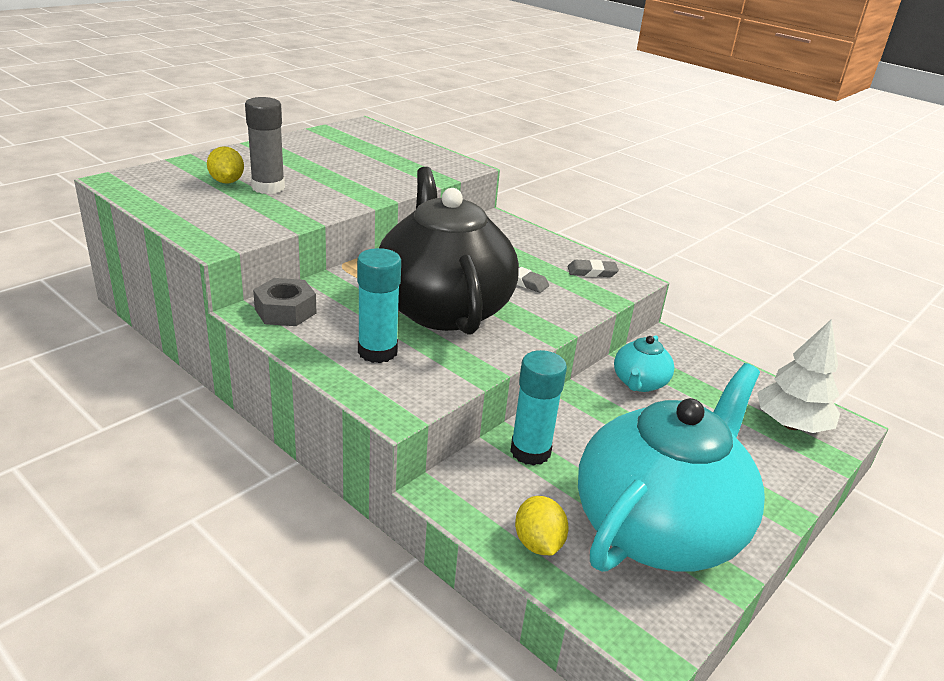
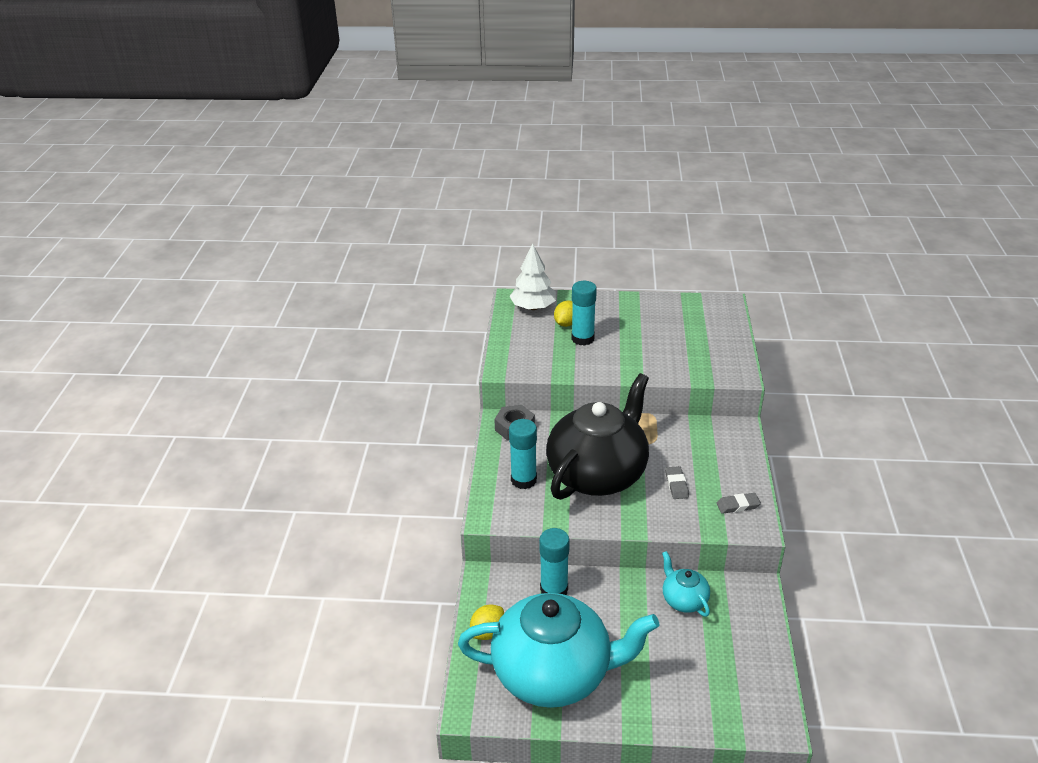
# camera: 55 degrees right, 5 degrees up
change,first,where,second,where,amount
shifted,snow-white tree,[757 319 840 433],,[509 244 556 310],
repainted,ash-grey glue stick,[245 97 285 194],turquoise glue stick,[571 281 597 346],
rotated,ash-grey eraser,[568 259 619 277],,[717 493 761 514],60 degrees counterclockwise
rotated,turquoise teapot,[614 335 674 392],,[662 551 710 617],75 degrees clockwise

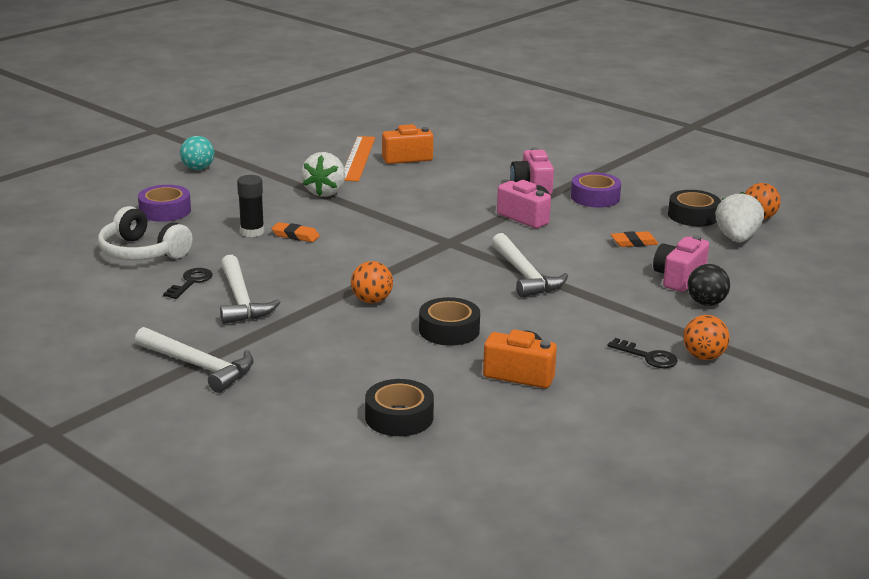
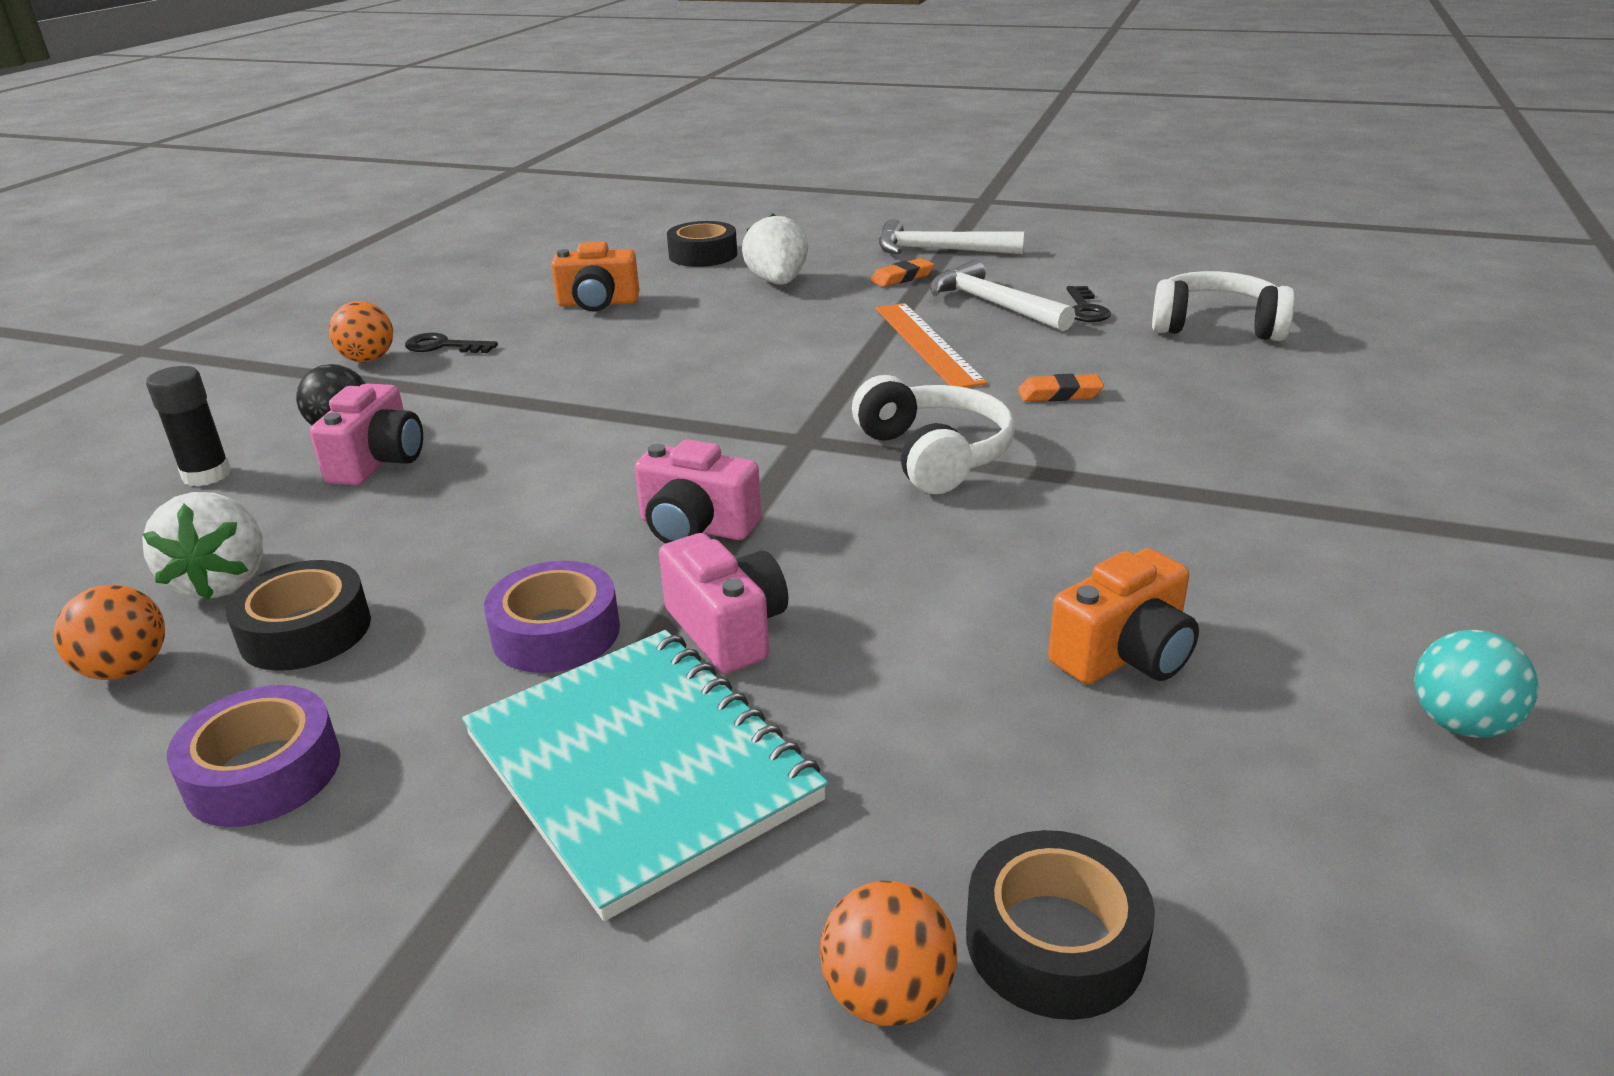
# camera: 160 degrees right, 5 degrees up
change,first,where,second,where,amount
gone,snow-white claw hammer,[492 233 568 297],,,
new,,,turquoise notebook,[462 630 828 921],
new,,,snow-white over-ear headphones,[852 375 1015 494],
shifted,violet tape,[138 185 191 222],,[167 685 341 827],
shifted,turquoise play ball,[180 136 214 170],,[1414 630 1539 738],
shifted,jet-black glue stick,[237 175 264 237],,[146 366 231 486],
shifted,snow-white strawberry,[301 152 345 197],,[742 213 808 285],
shifted,orange-coloured ruler,[344 136 375 182],,[875 303 987 388],
shifted,orange-coloured play ball,[351 261 393 303],,[820 881 957 1026],
shifted,jet-black tape,[419 297 480 346],,[966 830 1155 1020],
shifted,orange-coloured eraser,[611 231 658 247],,[871 258 934 287],

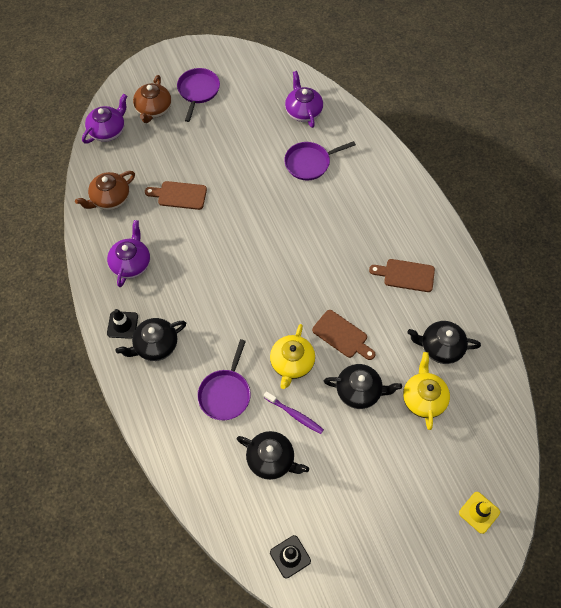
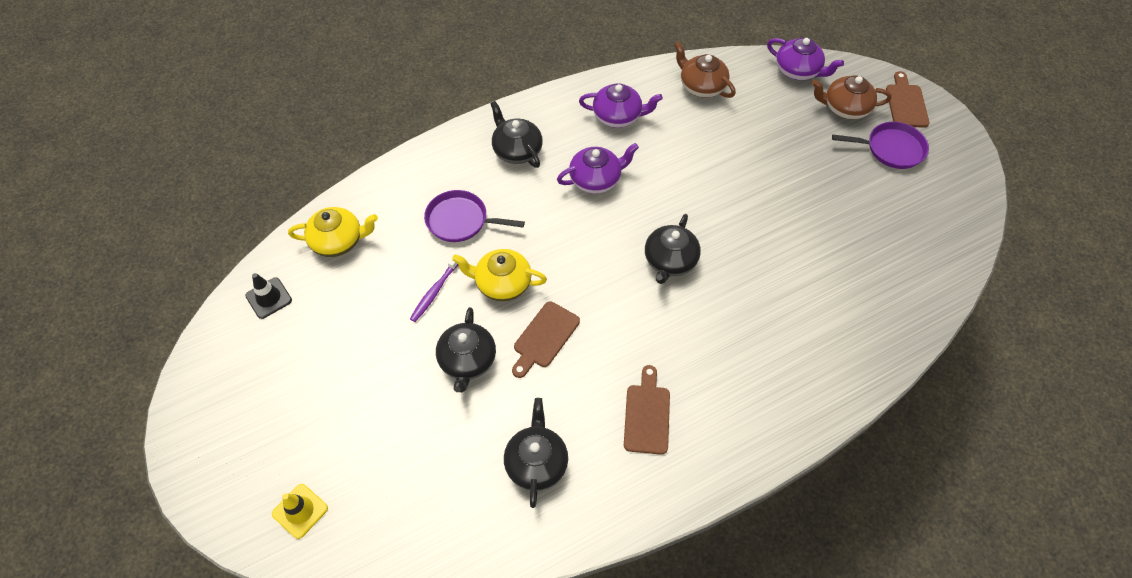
# camera: 85 degrees right, 5 degrees down
change,first,where,second,where,amount
gone,jet-black safety cone,[107 309 138 339],,,
gone,violet pan,[284 141 356 180],,,
shifted,russet chopping board,[145 181 207 210],,[886 71 929 127],
shifted,jet-black teapot,[237 431 309 480],,[645 214 701 284],
shifted,violet teapot,[285 71 323 128],,[557 143 639 194],
shifted,yellow teapot,[403 352 450 430],,[288 207 378 257],

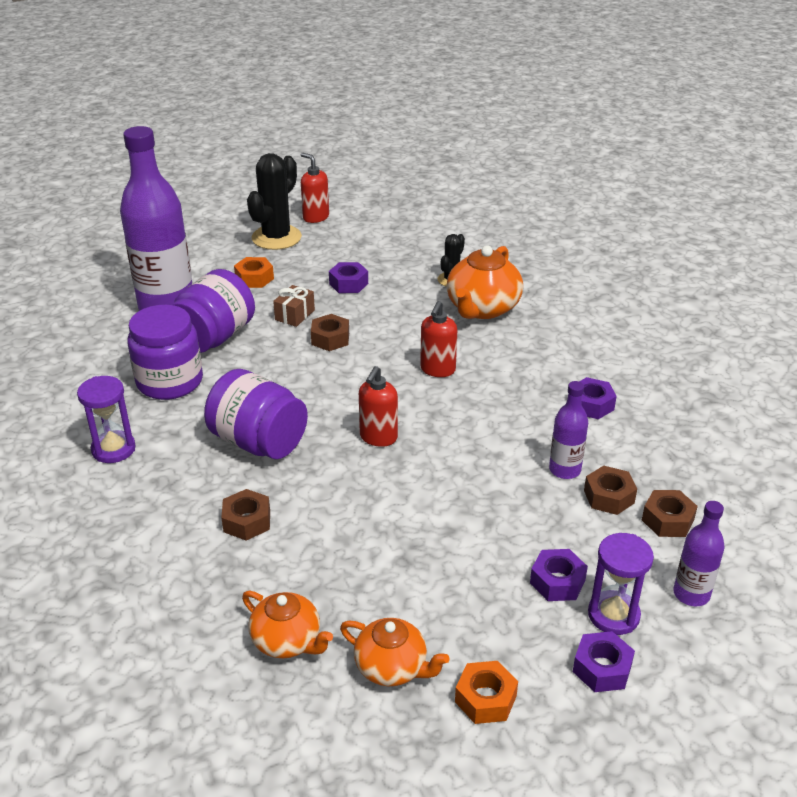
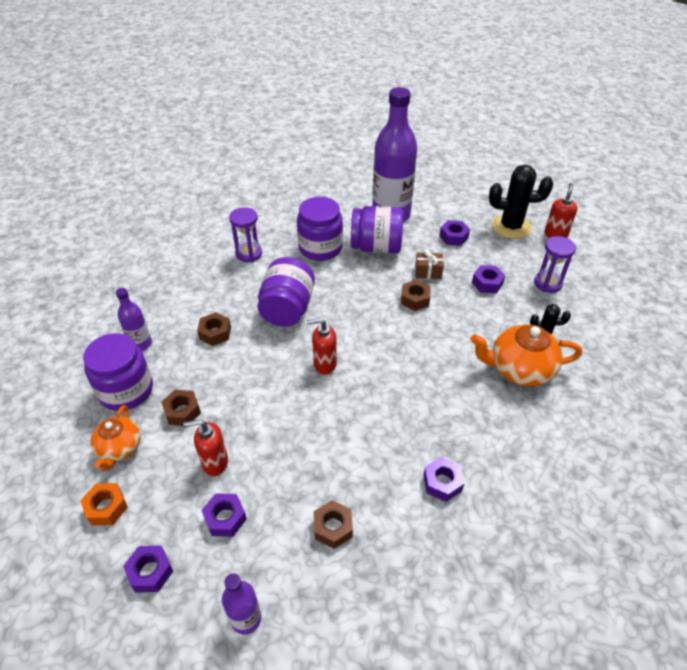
# camera: 65 degrees right, 10 degrees up
change,first,where,second,where,amount
shifted,crimson soap dispenser,[420 301 457 377],,[183 419 228 476],
shifted,violet bottle,[549 381 588 479],,[116 288 152 351],
shifted,violet sand timer,[588 533 654 635],,[534 236 576 293],
shifted,russet hexagon nut,[642 490 698 537],,[161 389 201 426],
swapped,orange-coloured teapot,[242 591 333 658],violet preserve jar,[83 333 153 411],
repainted,orange-coloured hexagon nut,[234 257 274 288],violet hexagon nut,[439 220 470 246],

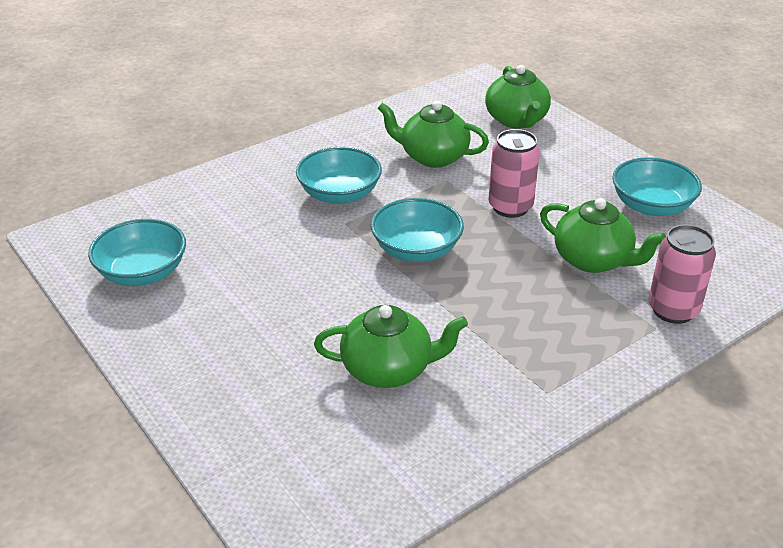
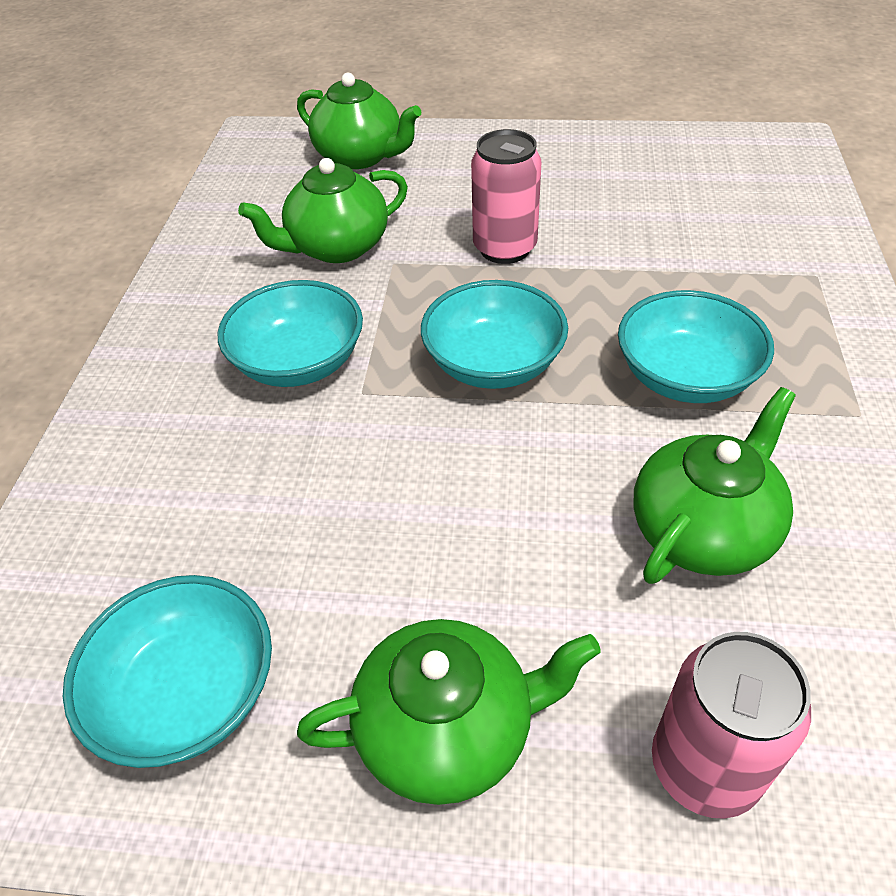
# camera: 45 degrees left, 10 degrees up
change,first,where,second,where,amount
shifted,green teapot,[540 198 666 273],,[297 619 601 805],
shifted,turquoise deep dish,[612 157 702 216],,[618 290 774 403],
shifted,rosy tin,[649 225 716 324],,[652 632 811 819],

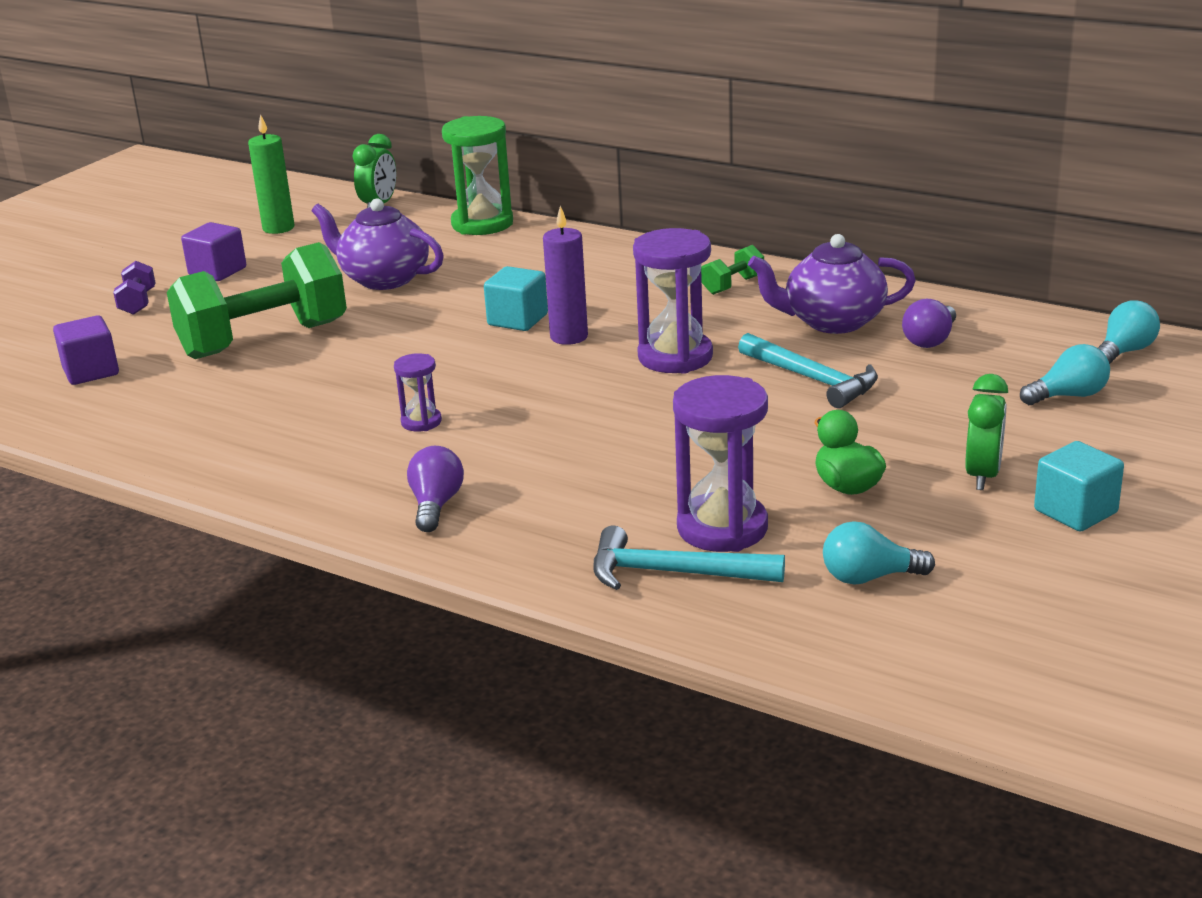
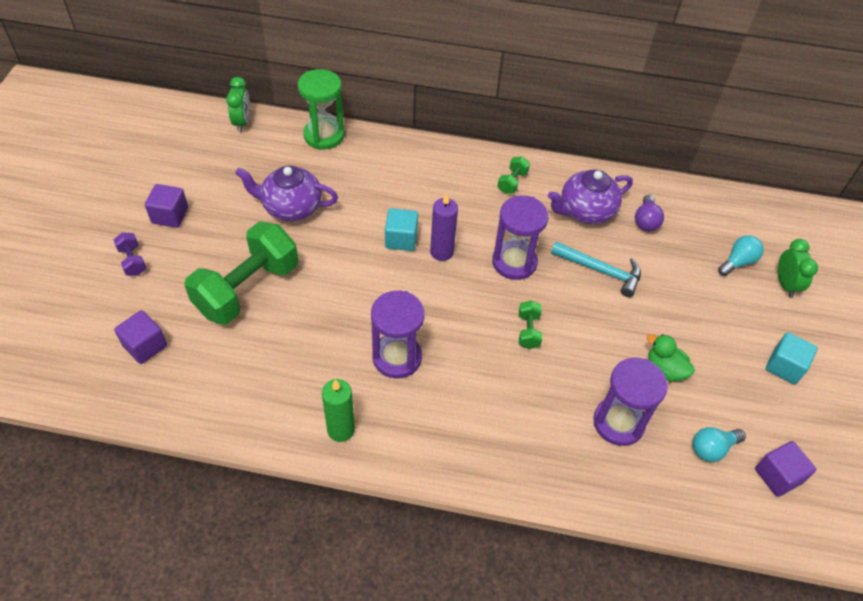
# camera: 25 degrees left, 25 degrees up
change,first,where,second,where,amount
gone,violet lightbulb,[407 446 464 532],,,
gone,turquoise claw hammer,[593 525 785 590],,,
gone,turquoise lightbulb,[1098 300 1160 364],,,
new,,,green free weight,[519 300 542 349],
new,,,violet cube,[755 441 816 497],
shifted,green pillar candle,[248 114 294 234],,[322 379 355 442],
shifted,green alarm clock,[965 374 1008 490],,[778 239 818 298],
scaled,violet sand timer,[394 353 442 432],,[371 291 425 378],x1.96

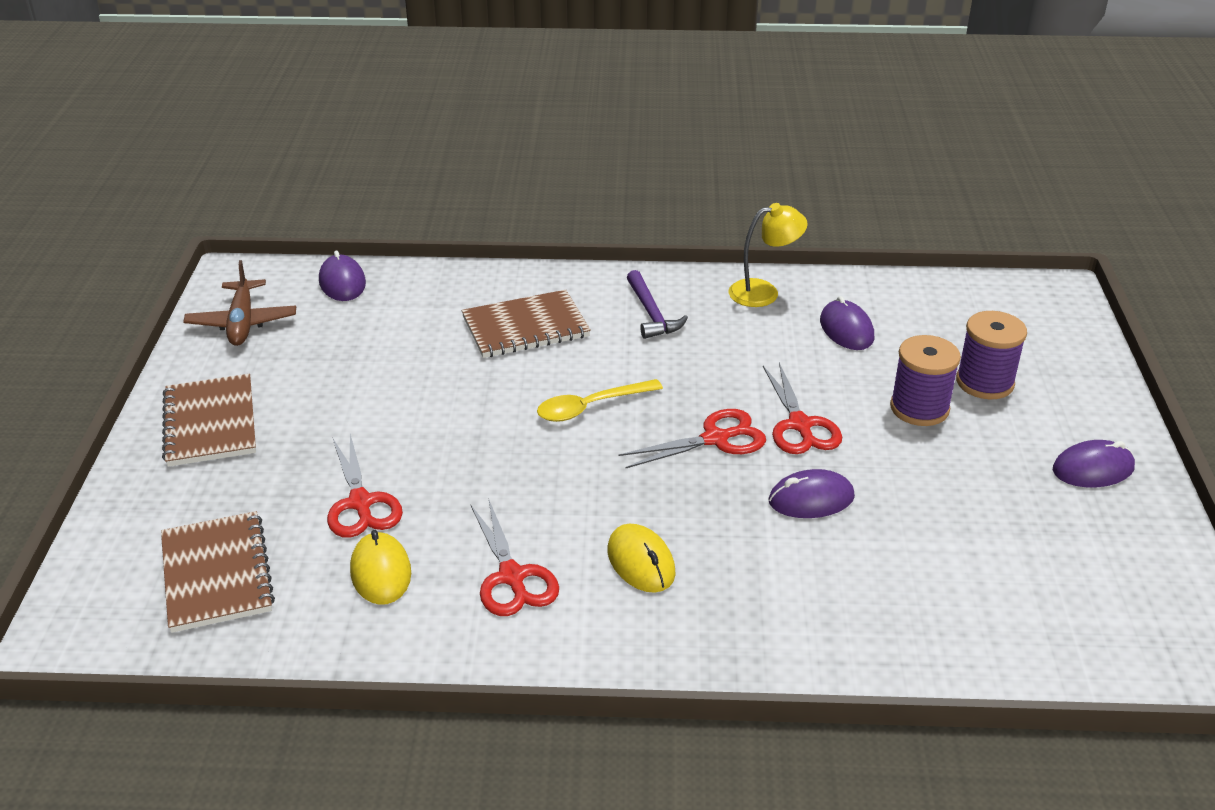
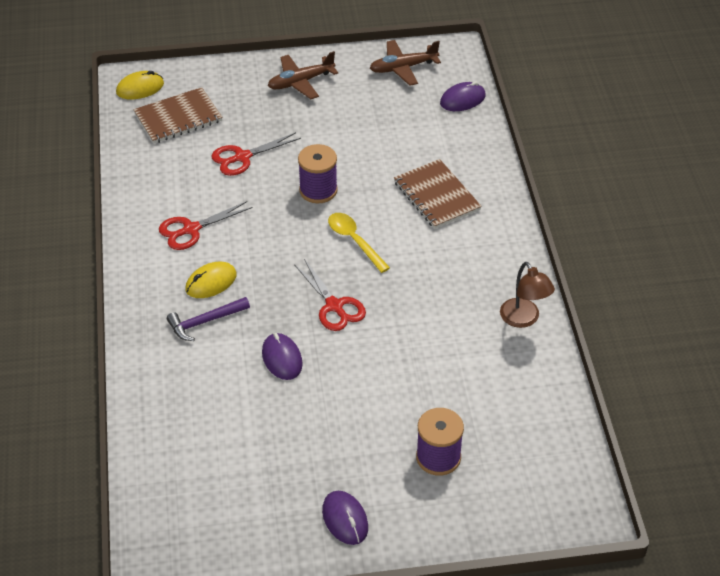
# camera: 80 degrees right, 10 degrees up
change,first,where,second,where,amount
gone,crimson scissors,[763 363 842 454],,,
gone,violet mouse,[820 296 874 350],,,
shifted,yellow mouse,[350 530 411 605],,[116 71 164 99],
shifted,violet claw hammer,[627 270 688 339],,[167 297 250 341],
shifted,violet spool,[890 335 961 426],,[298 144 338 203],
swapped,russet notebook,[162 374 256 467],russet plane,[268 51 338 99],
repainted,yellow reading lamp,[728 203 808 307],russet reading lamp,[500 262 555 328],

